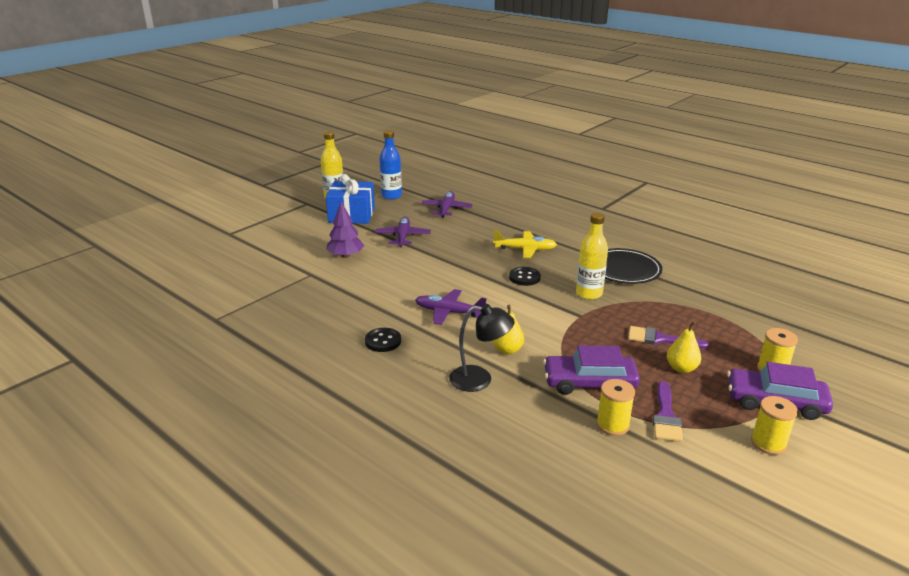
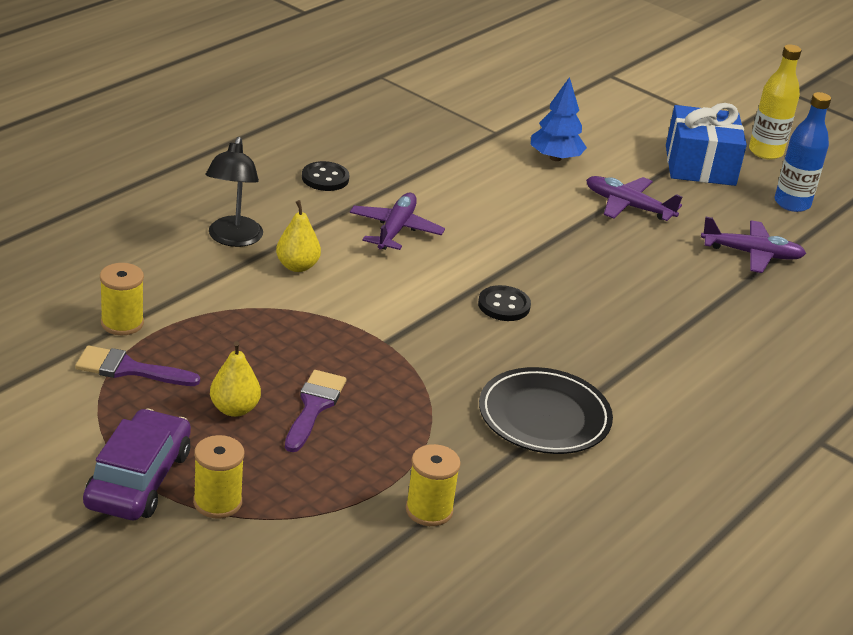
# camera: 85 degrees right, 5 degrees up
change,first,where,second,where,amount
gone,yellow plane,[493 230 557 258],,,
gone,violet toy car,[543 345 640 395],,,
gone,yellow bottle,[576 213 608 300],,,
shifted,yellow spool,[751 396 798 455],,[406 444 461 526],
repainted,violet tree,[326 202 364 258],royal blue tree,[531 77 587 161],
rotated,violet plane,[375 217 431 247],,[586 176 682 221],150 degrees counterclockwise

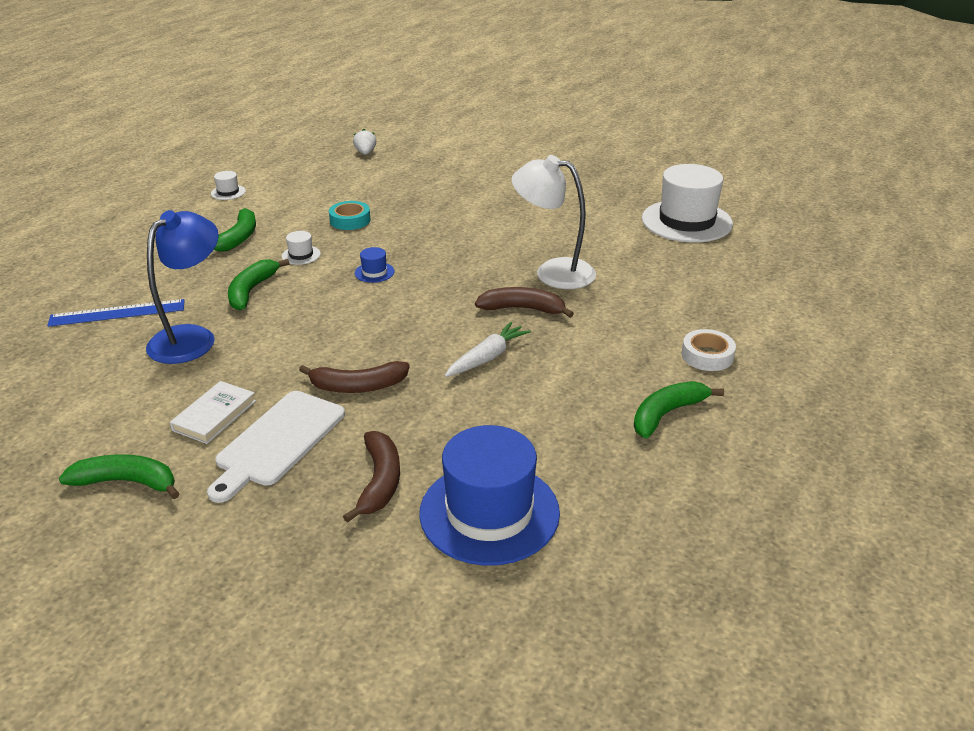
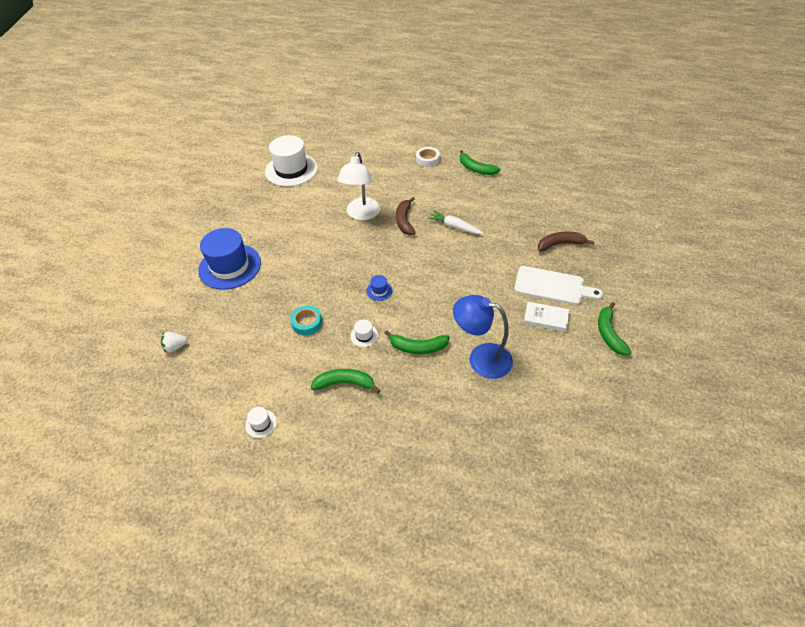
# camera: 100 degrees left, 15 degrees up
change,first,where,second,where,amount
gone,royal blue ruler,[47 299 185 327],,,
gone,russet toy banana,[299 361 410 393],,,
shifted,royal blue tall hat,[419 425 560 566],,[198 228 261 290],

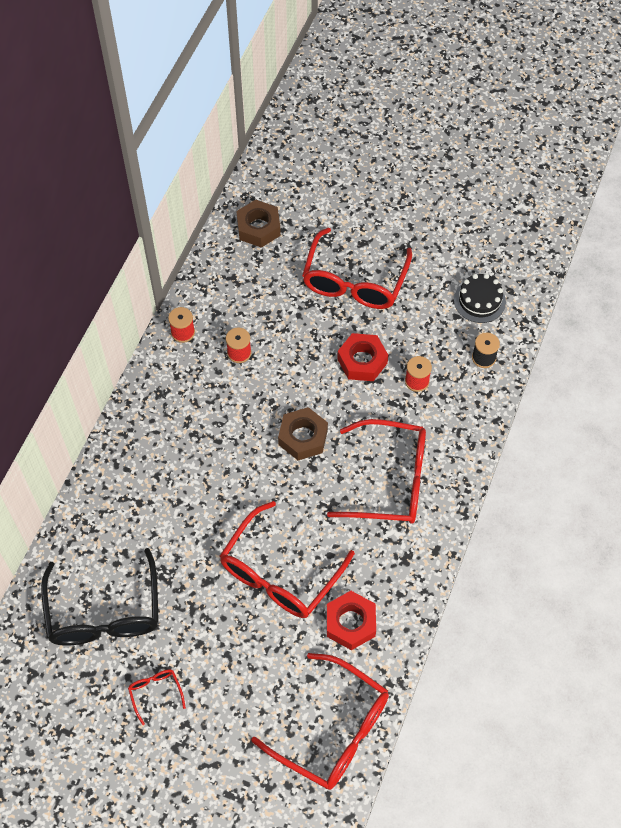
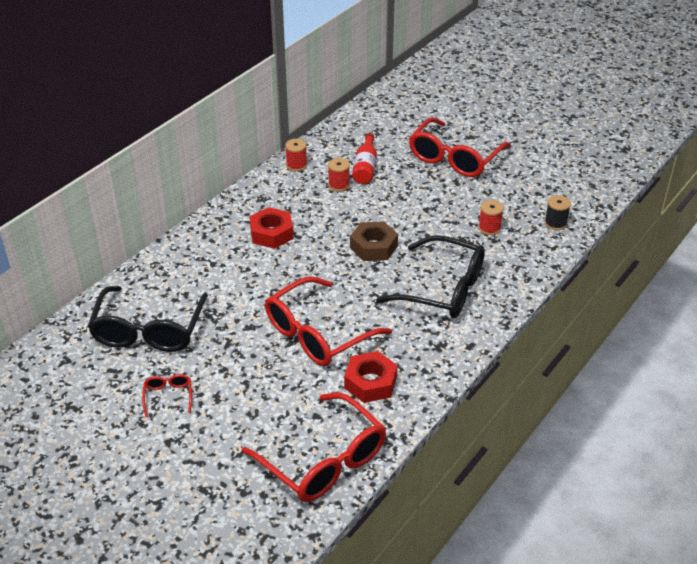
# camera: 15 degrees right, 20 degrees down
change,first,where,second,where,amount
gone,russet hexagon nut,[236 200 281 248],,,
gone,jet-black gateau,[454 274 506 323],,,
new,,,crimson bottle,[352 133 377 184],
shifted,crimson hexagon nut,[337 333 388 381],,[249 207 294 249],
repainted,crimson eyeglasses,[327 419 426 524],jet-black eyeglasses,[376 235 485 318],

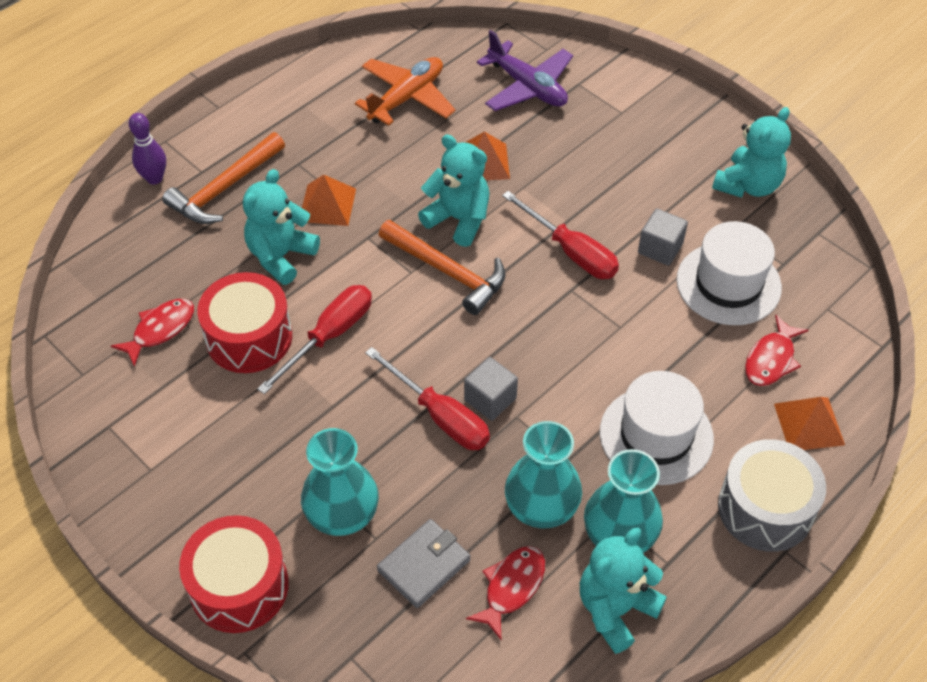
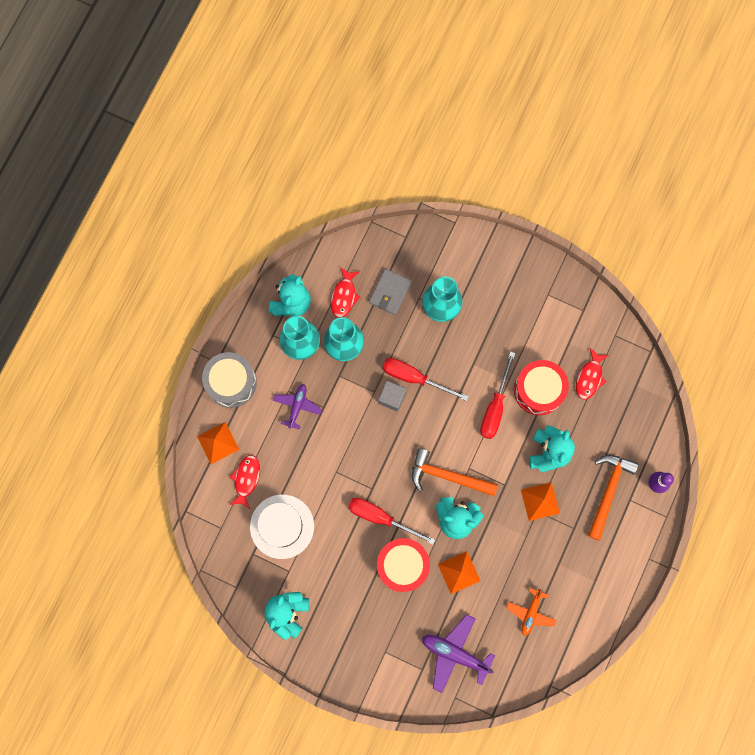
# camera: 160 degrees right, 25 degrees up
change,first,where,second,where,amount
gone,ash-grey cube,[638 208 688 266],,,
shifted,crimson snare drum,[179 515 289 633],,[377 538 430 592],
swapped,snow-white tall hat,[600 371 714 485],violet plane,[273 384 322 430],
scaled,orange-coloured plane,[355 57 456 126],,[506 588 557 636],x0.64

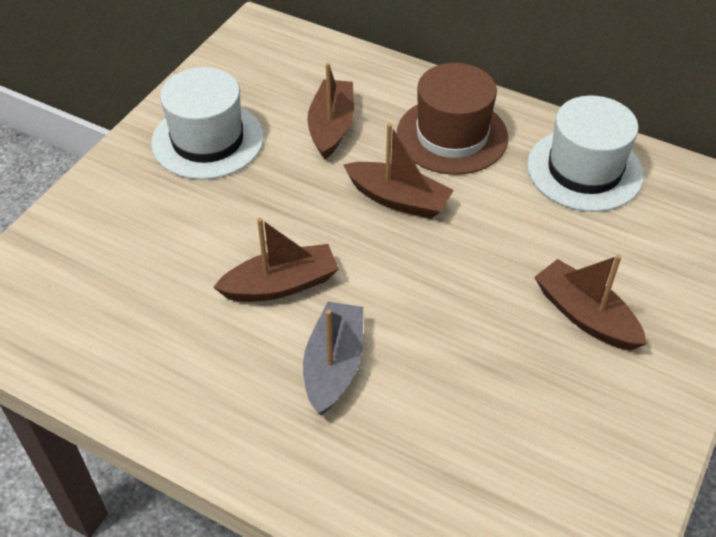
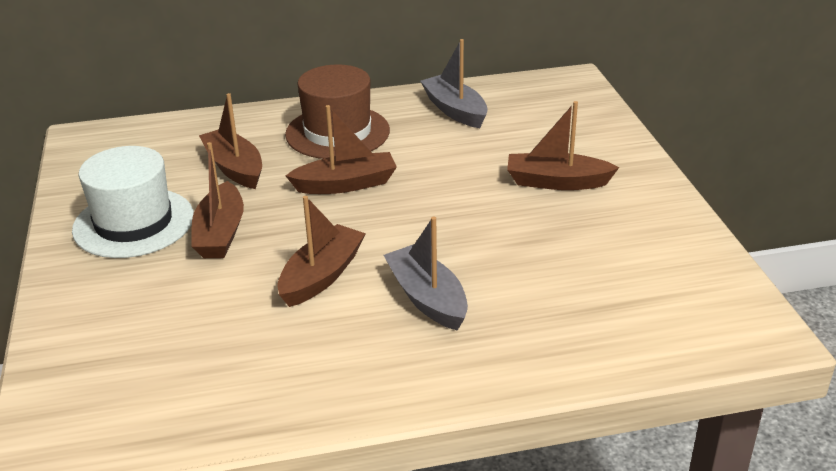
# camera: 40 degrees left, 15 degrees down
change,first,where,second,where,amount
new,,,russet sailboat,[191 142 244 258],
swapped,snow-white tall hat,[527 95 644 212],ash-grey sailboat,[420 39 488 128],

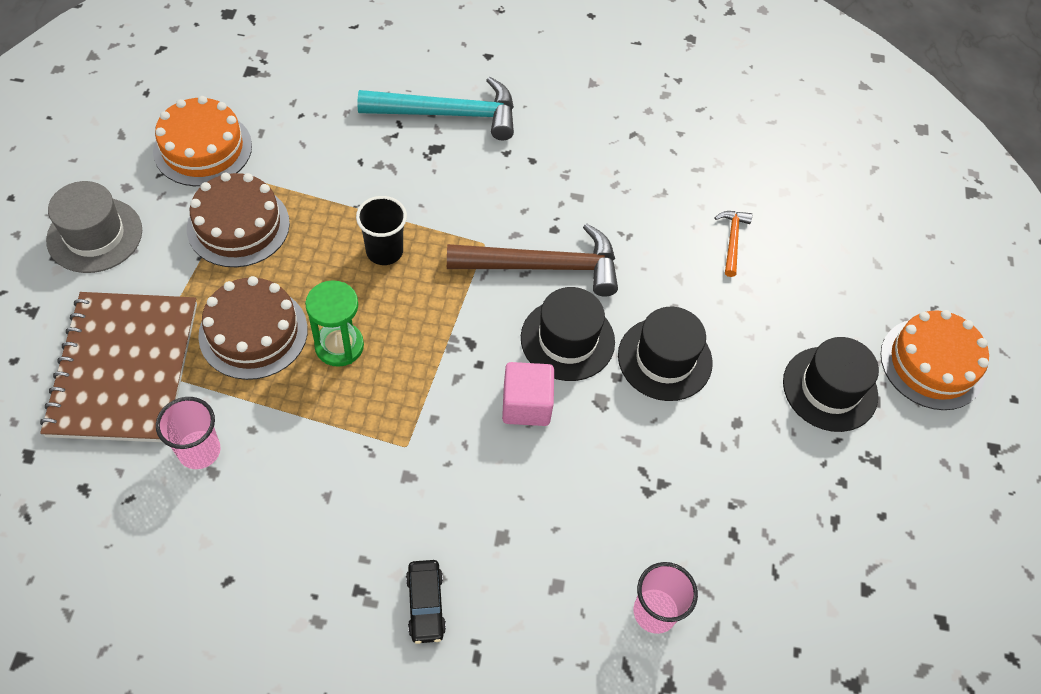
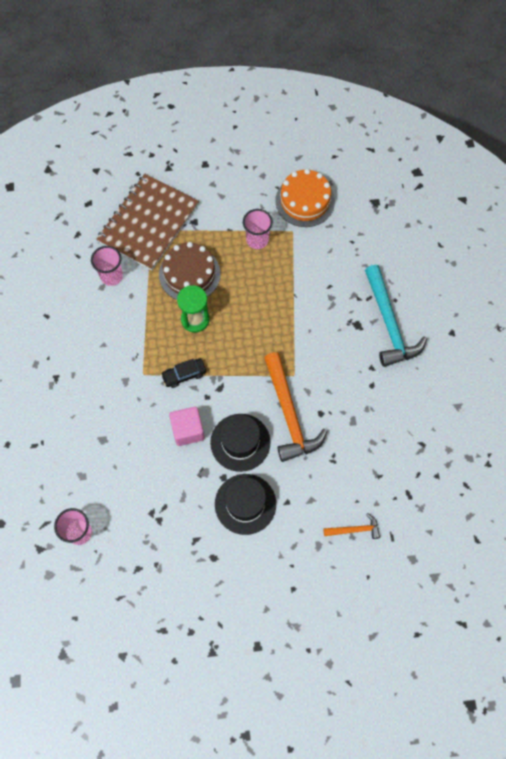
# camera: 80 degrees right, 10 degrees up
change,first,where,second,where,amount
gone,ash-grey tall hat,[46 181 142 273],,,
gone,jet-black beaker,[356 196 407 265],,,
gone,jet-black tall hat,[783 337 879 432],,,
gone,orange-coloured gateau,[881 310 989 410],,,
shifted,jet-black toy car,[406 560 446 644],,[161 359 206 388],
swapped,russet gateau,[187 172 290 267],rosy beaker,[243 209 273 249],
repainted,russet claw hammer,[447 223 618 297],orange-coloured claw hammer,[264 352 327 462],
rotated,russet notebook,[40 292 197 442],,[96 174 199 270],45 degrees counterclockwise

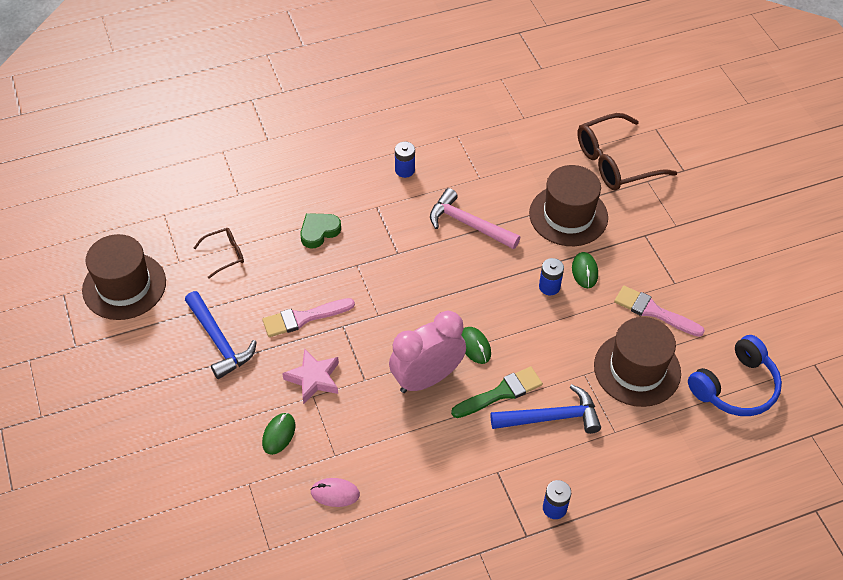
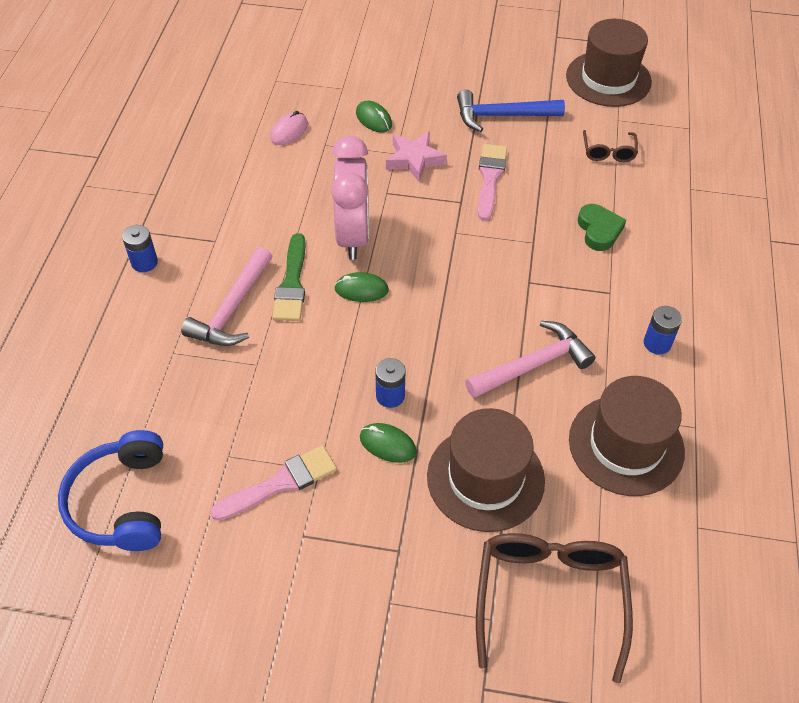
# camera: 120 degrees right, 0 degrees up
change,first,where,second,where,amount
shifted,russet tall hat,[594 317 681 407],,[569 376 685 496],
repainted,royal blue claw hammer,[490 384 601 434],rosy claw hammer,[181 247 272 346],

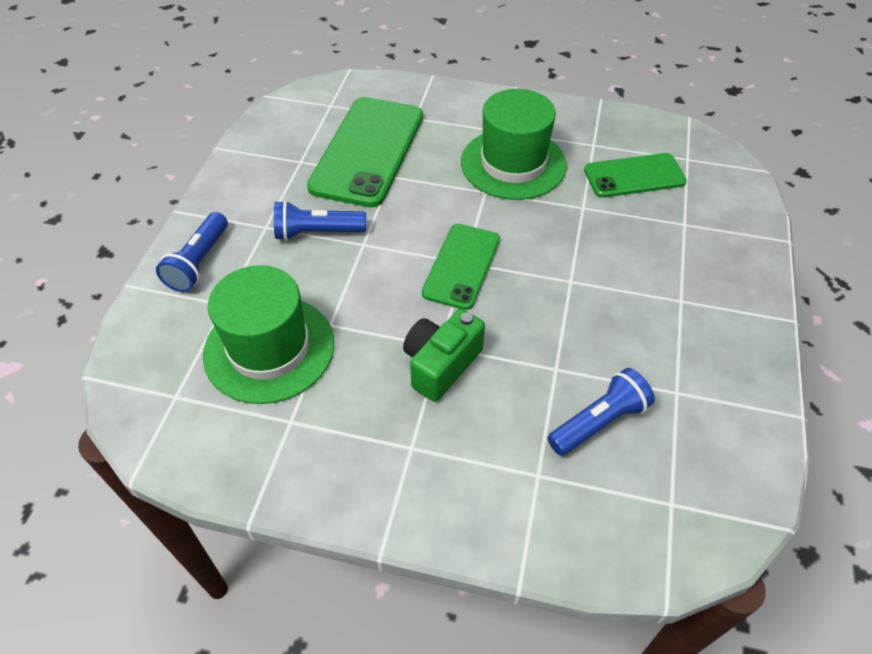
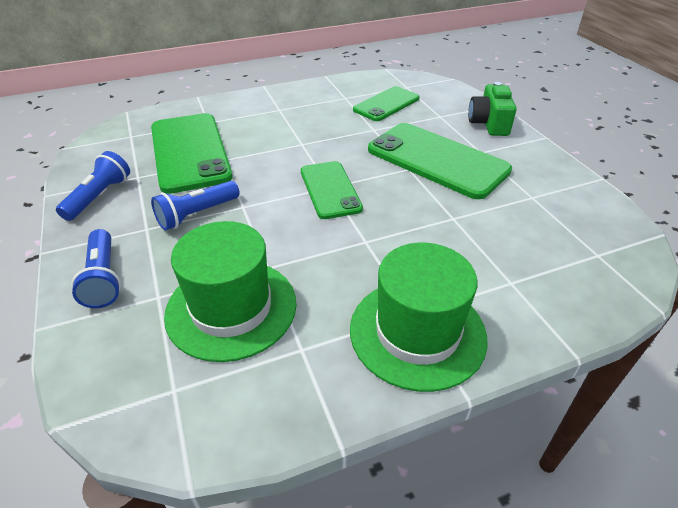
# camera: 35 degrees left, 10 degrees down
change,first,where,second,where,amount
new,,,green smartphone,[368 123 512 199],
shifted,green photo camera,[403 309 485 402],,[468 82 517 136],
shifted,green tall hat,[461 89 567 200],,[350 243 487 392],
shifted,royal blue pocket torch,[547 368 655 456],,[56 151 130 221],

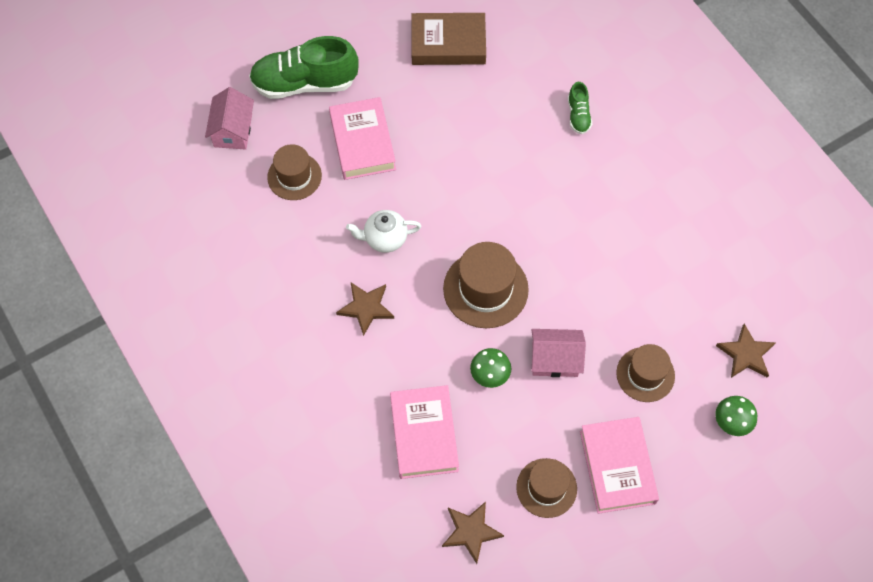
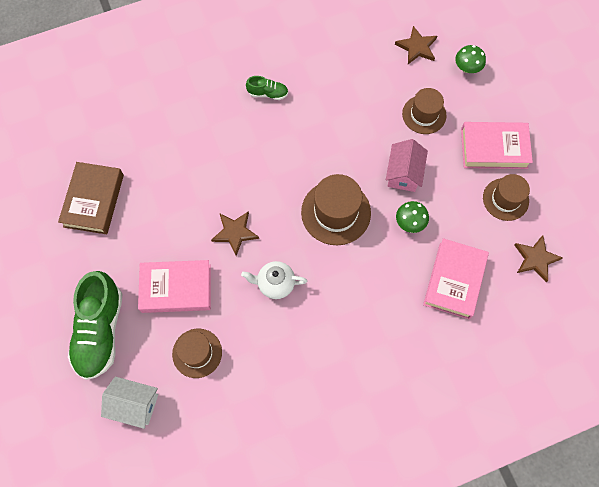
# camera: 80 degrees left, 5 degrees up
change,first,where,second,where,amount
shifted,russet star shape,[336 283 394 336],,[211 211 259 256],
shifted,green shoe,[568 82 592 134],,[246 76 288 100],
repainted,rosy cottage,[205 87 254 150],snow-white cottage,[101 377 158 429],
rotated,snow-white teapot,[346 210 421 253],,[241 261 308 299],90 degrees clockwise
rotated,rosy hardcover,[390 385 459 479],,[423 238 489 319],75 degrees counterclockwise

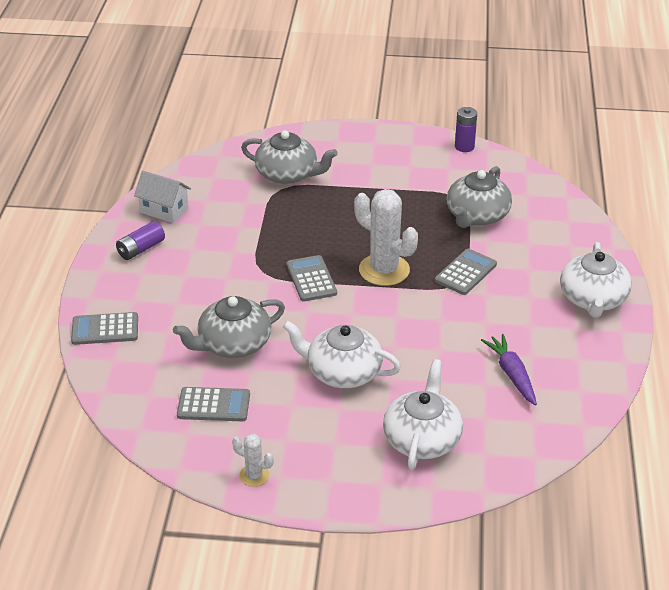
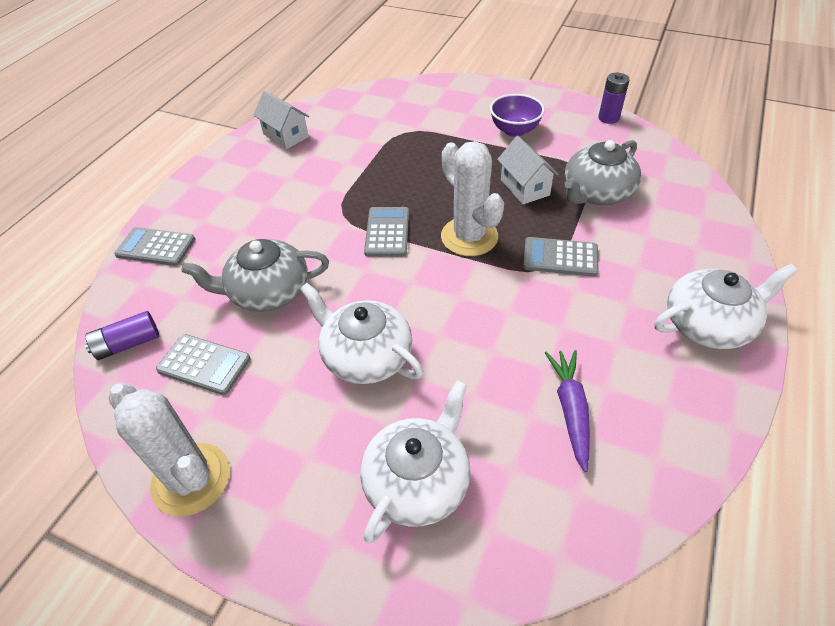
# camera: 20 degrees right, 10 degrees up
change,first,where,second,where,amount
gone,ash-grey teapot,[241 130 338 184],,,
new,,,violet deep dish,[490 94 545 137],
new,,,snow-white cottage,[497 136 559 204],
shifted,violet battery,[116 221 165 260],,[85 311 159 360],
rotated,ash-grey adding machine,[435 249 497 295],,[523 237 599 277],135 degrees counterclockwise
rotated,snow-white teapot,[560 242 632 318],,[655 264 797 349],135 degrees counterclockwise
scaled,snow-white cactus,[232 434 274 487],,[108 383 230 517],x2.02

